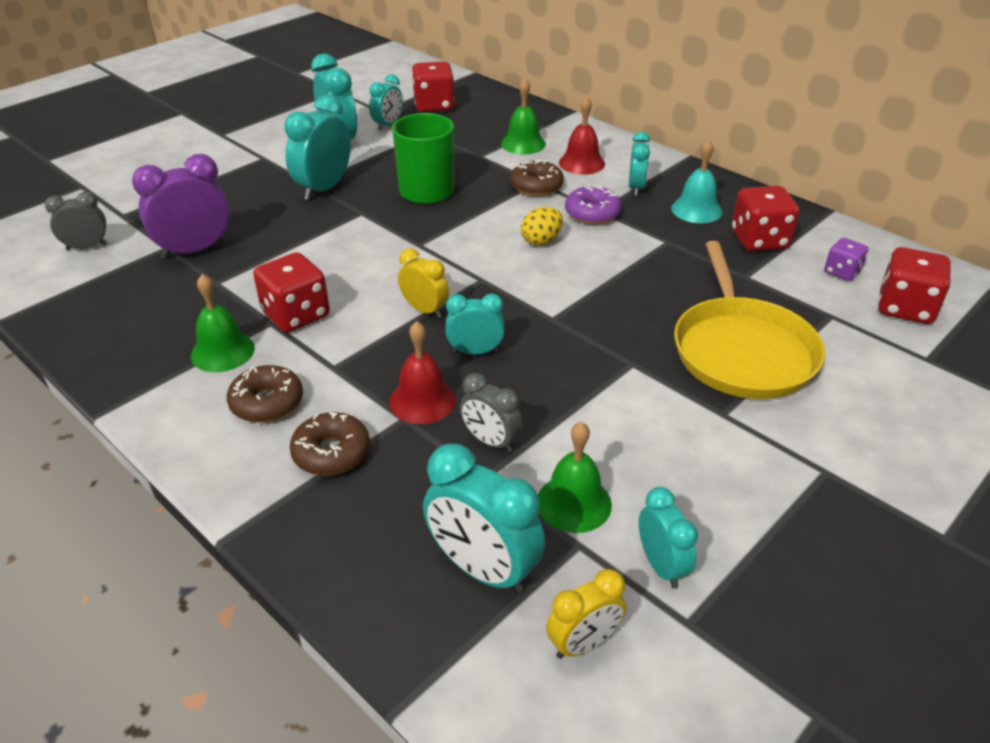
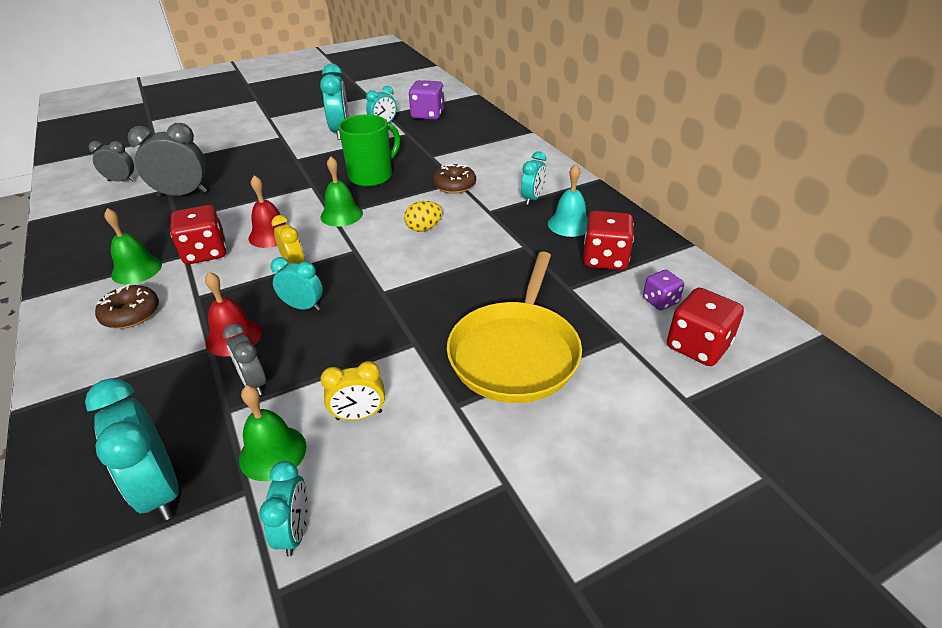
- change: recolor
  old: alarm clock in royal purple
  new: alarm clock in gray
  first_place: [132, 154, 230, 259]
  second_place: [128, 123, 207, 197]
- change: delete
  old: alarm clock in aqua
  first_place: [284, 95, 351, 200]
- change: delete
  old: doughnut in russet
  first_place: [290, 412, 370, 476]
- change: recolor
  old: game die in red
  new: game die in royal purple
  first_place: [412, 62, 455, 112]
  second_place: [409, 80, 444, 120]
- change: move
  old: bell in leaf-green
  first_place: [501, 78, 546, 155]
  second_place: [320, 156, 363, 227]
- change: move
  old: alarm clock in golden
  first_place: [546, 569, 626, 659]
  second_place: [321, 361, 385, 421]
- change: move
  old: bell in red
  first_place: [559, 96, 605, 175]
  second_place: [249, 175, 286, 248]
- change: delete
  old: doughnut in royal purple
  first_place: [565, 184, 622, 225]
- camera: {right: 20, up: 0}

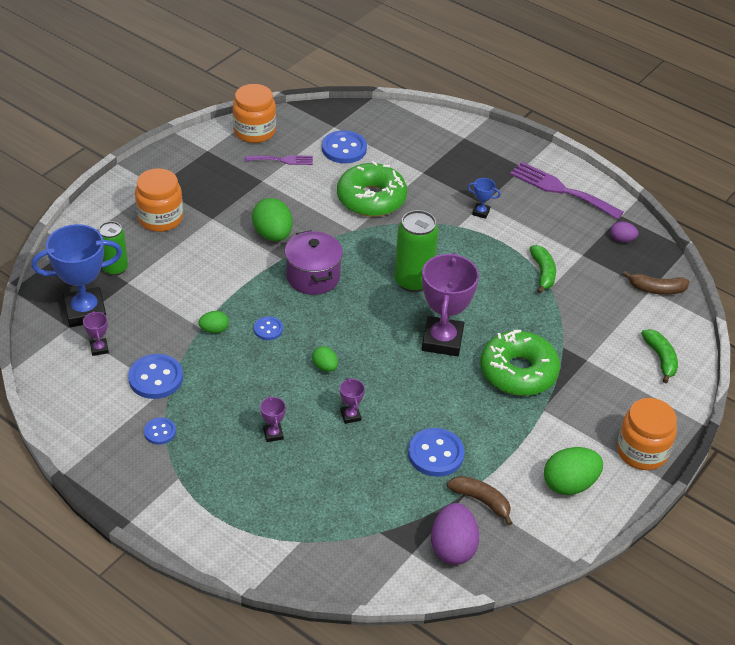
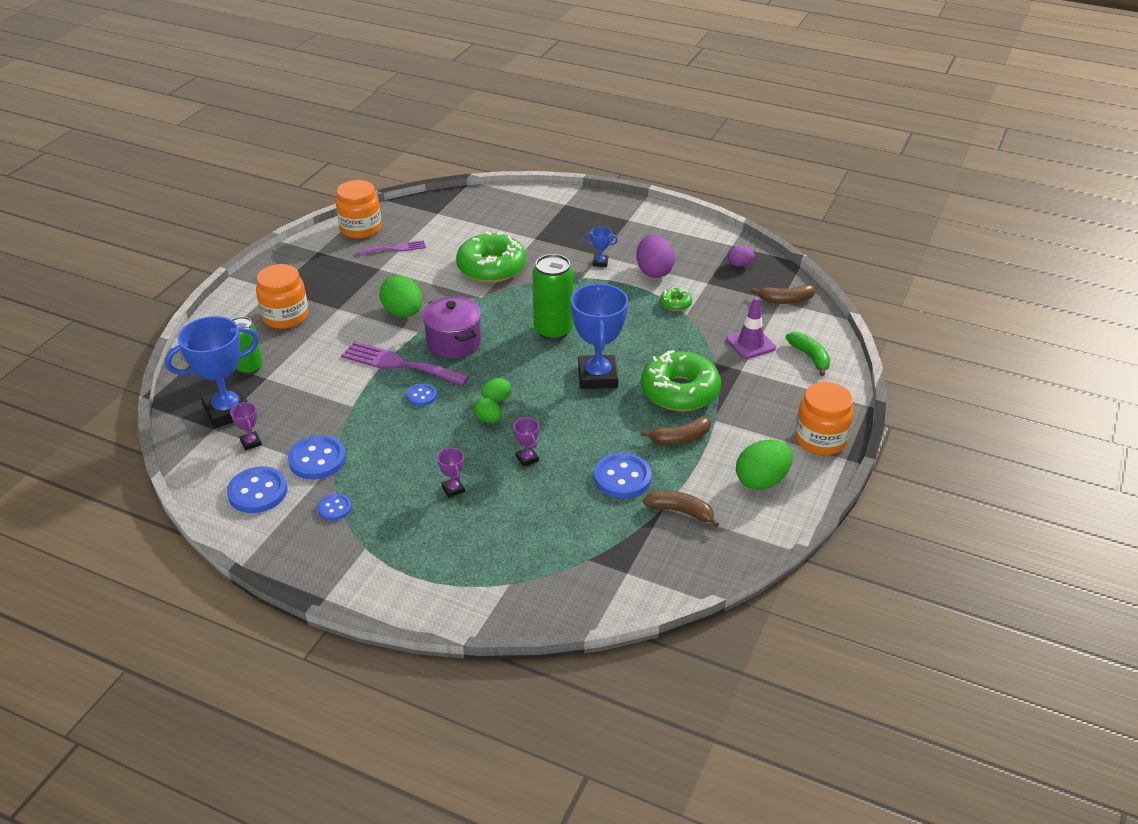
- change: move
  old: egg shape in leaf-green
  first_place: [198, 311, 229, 333]
  second_place: [481, 378, 511, 401]
- change: move
  old: button in cobalt
  first_place: [322, 130, 367, 163]
  second_place: [227, 466, 287, 513]
- change: recolor
  old: trophy in royal purple
  new: trophy in cobalt
  first_place: [422, 252, 479, 356]
  second_place: [571, 283, 628, 389]
- change: move
  old: egg shape in royal purple
  first_place: [431, 503, 479, 565]
  second_place: [636, 234, 675, 278]
- change: move
  old: fork in royal purple
  first_place: [510, 162, 624, 220]
  second_place: [341, 341, 469, 386]
- change: replace
  old: banana fruit in leaf-green
  new: doughnut in leaf-green
  first_place: [530, 245, 556, 294]
  second_place: [660, 288, 692, 311]
- change: insert
  new: banana fruit in russet
  second_place: [641, 416, 711, 445]
- change: insert
  new: traffic cone in royal purple
  second_place: [726, 297, 776, 359]
- camera: {right: -10, up: -5}

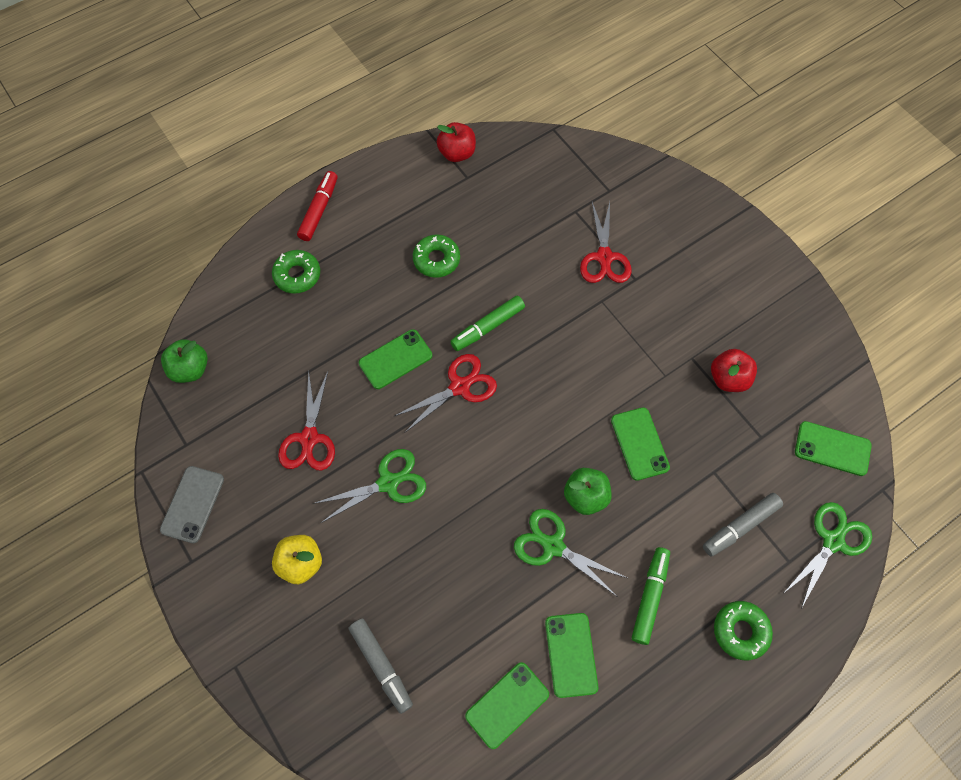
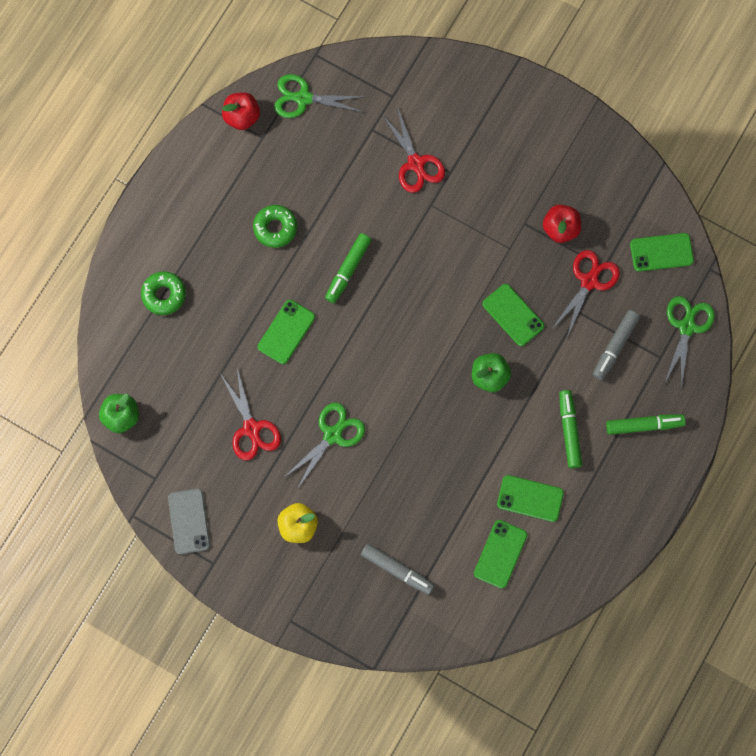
- change: delete
  old: felt pen in red
  first_place: [297, 171, 338, 241]
- change: move
  old: shears in red
  first_place: [393, 354, 497, 433]
  second_place: [551, 250, 620, 337]
- change: move
  old: shears in leaf-green
  first_place: [514, 509, 627, 597]
  second_place: [274, 74, 363, 118]
- change: rotate
  old: mobile phone in leaf-green
  first_place: [545, 613, 598, 698]
  second_place: [497, 475, 564, 522]
  degrees: -45
- change: replace
  old: doughnut in leaf-green
  new: felt pen in leaf-green
  first_place: [714, 601, 773, 660]
  second_place: [606, 414, 686, 435]
- camera: {right: -25, up: 10}

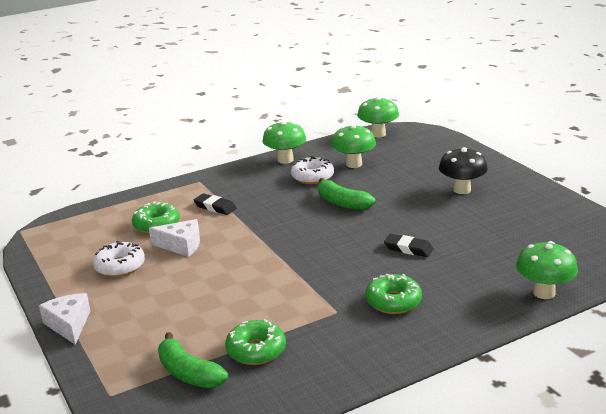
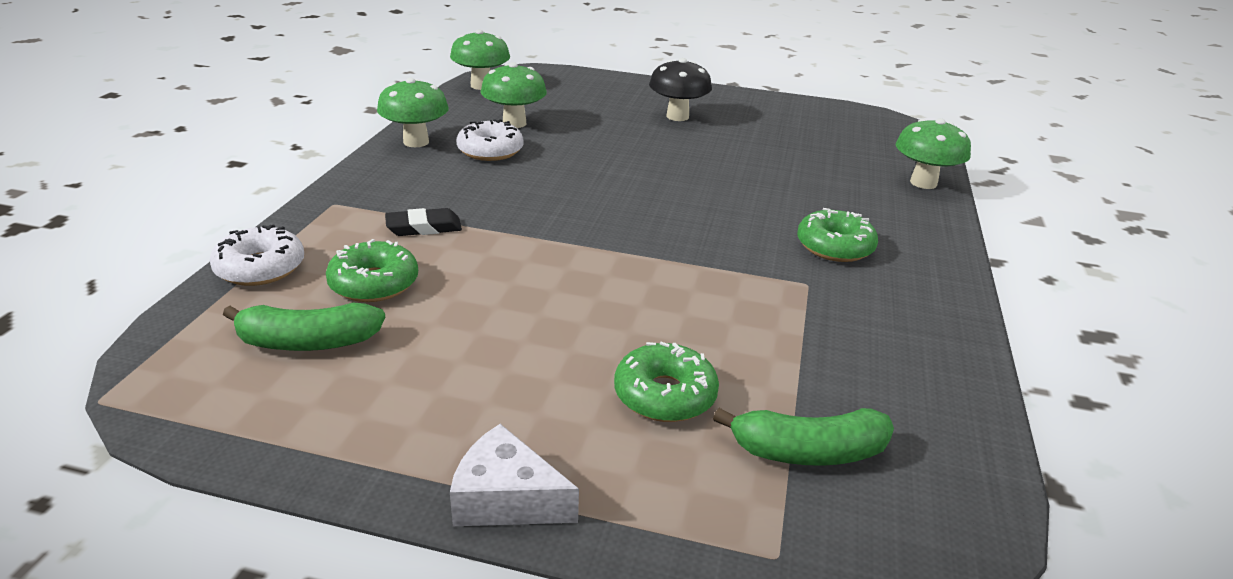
- change: move
  old: doughnut in pure white
  first_place: [93, 241, 145, 277]
  second_place: [210, 225, 304, 286]
- change: delete
  old: cheese wedge in pure white
  first_place: [149, 219, 200, 257]
- change: move
  old: doughnut in leaf-green
  first_place: [225, 319, 286, 365]
  second_place: [614, 342, 719, 422]
- change: move
  old: banana fruit in leaf-green
  first_place: [318, 178, 375, 210]
  second_place: [223, 303, 385, 351]
- change: delete
  old: gum eraser in jet-black
  first_place: [384, 234, 434, 257]
- camera: {right: -50, up: 5}

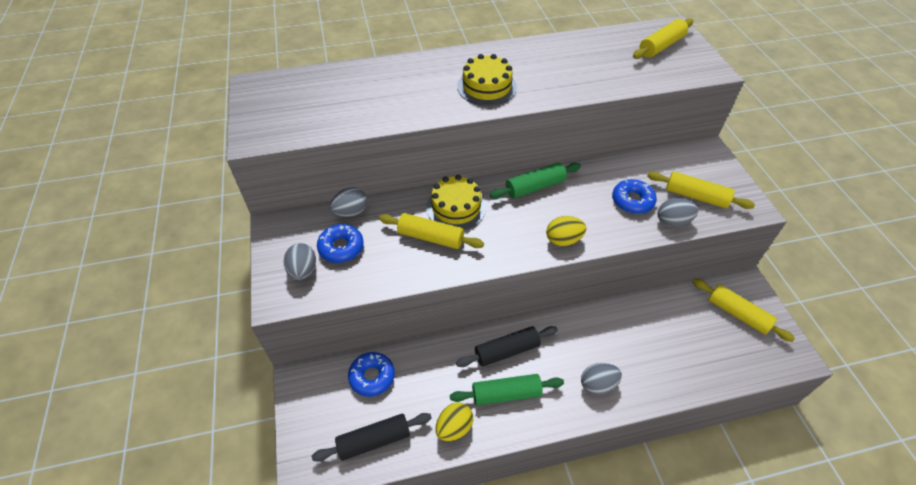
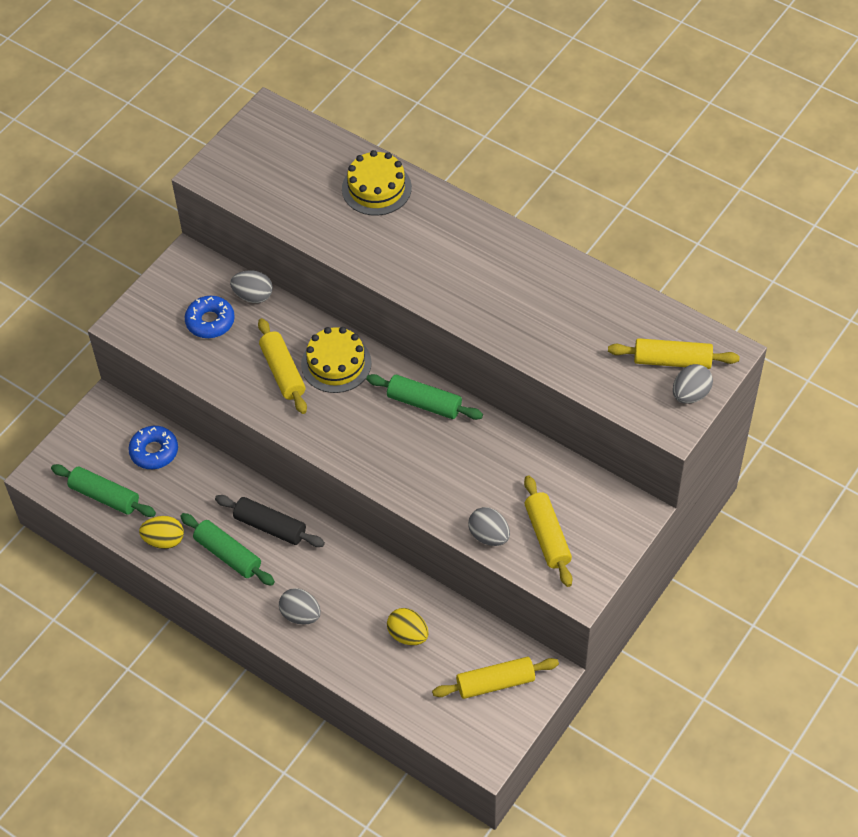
- change: move
  old: egg shape in gray
  first_place: [284, 243, 316, 281]
  second_place: [673, 364, 713, 404]
- change: recolor
  old: dough roller in jet-black
  new: dough roller in leaf-green
  first_place: [312, 413, 432, 462]
  second_place: [51, 464, 156, 517]
- change: move
  old: gateau in golden
  first_place: [457, 54, 517, 106]
  second_place: [342, 150, 412, 216]
- change: move
  old: egg shape in golden
  first_place: [546, 216, 586, 246]
  second_place: [387, 608, 429, 645]
- change: delete
  old: doughnut in cobalt
  first_place: [612, 179, 657, 214]
- change: rotate
  old: dough roller in golden
  first_place: [693, 278, 795, 342]
  second_place: [432, 657, 559, 699]
  degrees: 75
- camera: {right: 50, up: 5}

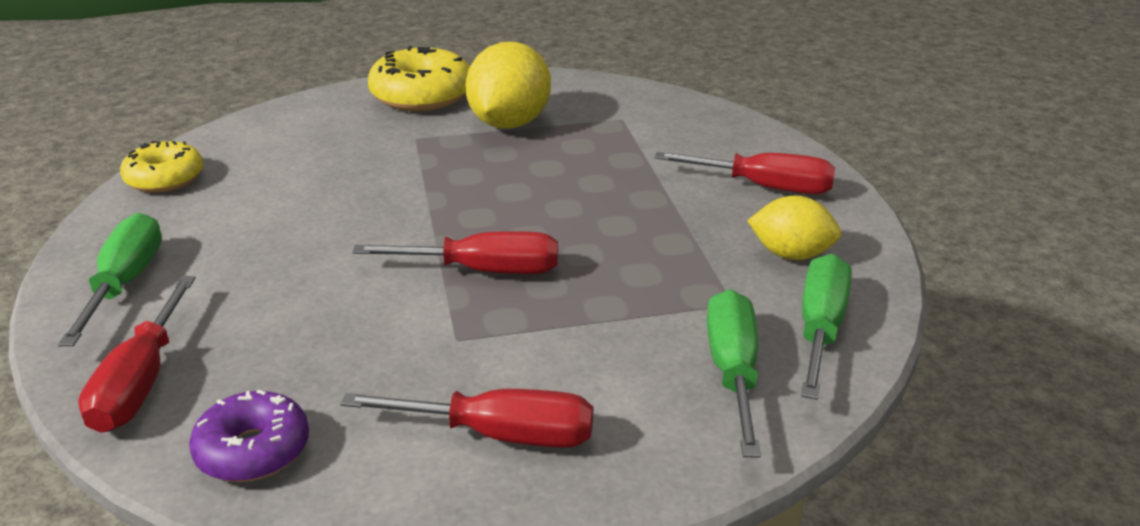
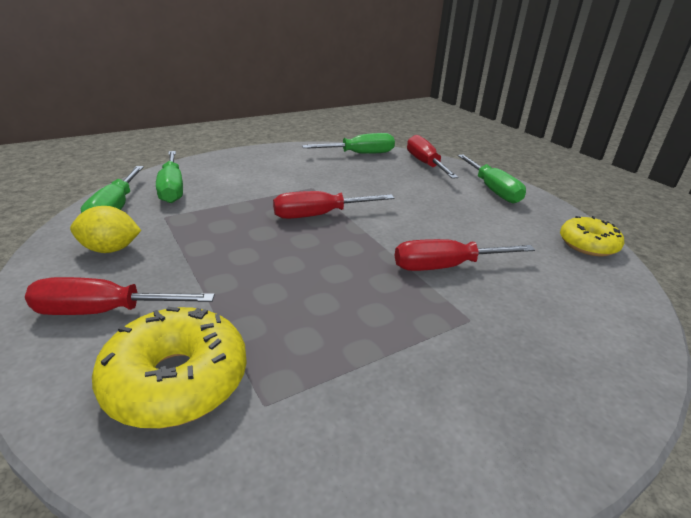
- change: replace
  old: doughnut in royal purple
  new: hand screwdriver in leaf-green
  first_place: [189, 389, 309, 482]
  second_place: [302, 133, 395, 154]
- change: move
  old: hand screwdriver in red
  first_place: [340, 389, 593, 448]
  second_place: [395, 239, 535, 271]
- change: move
  old: doughnut in golden
  first_place: [368, 46, 469, 111]
  second_place: [92, 307, 247, 428]
- change: delete
  old: lemon in golden
  first_place: [465, 42, 551, 128]
- camera: {right: 160, up: 0}

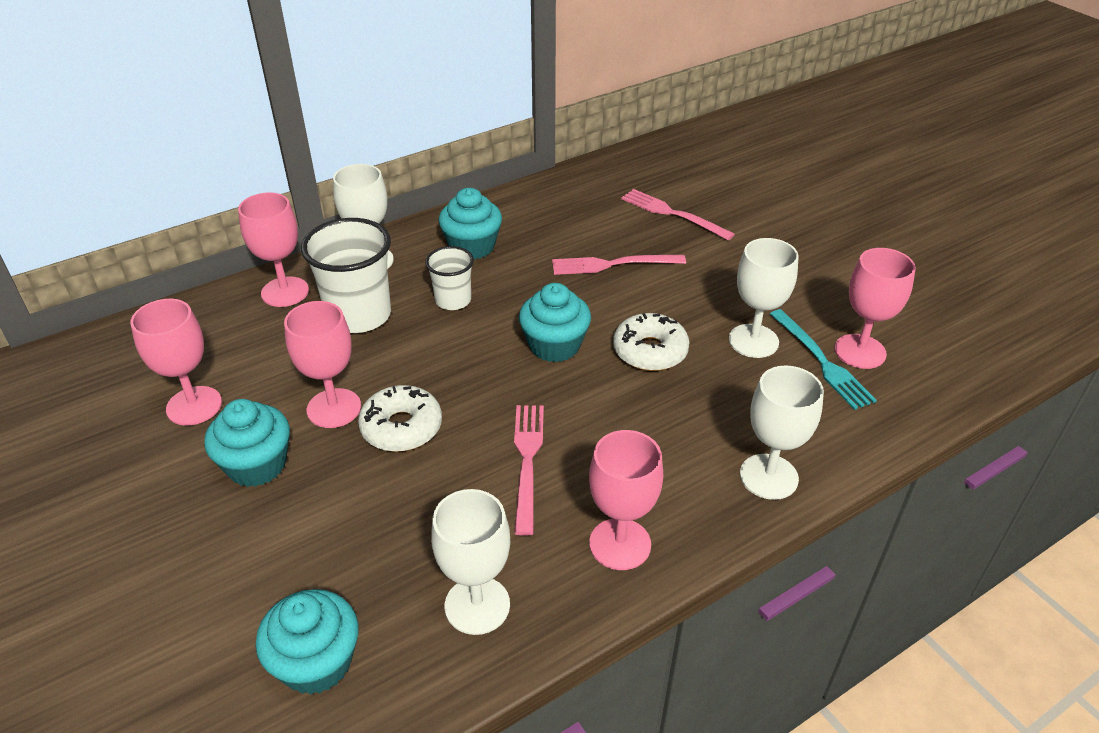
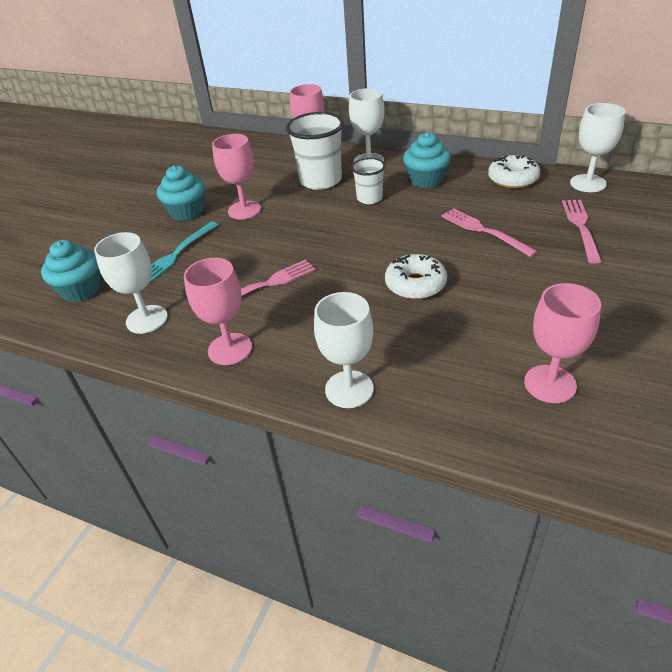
- change: delete
  old: chalice in rose-pink
  first_place: [130, 299, 222, 426]
- change: move
  old: doughnut in pure white
  first_place: [358, 385, 442, 452]
  second_place: [488, 155, 540, 188]
- change: delete
  old: fairy cake in aqua
  first_place: [519, 283, 591, 362]
- change: move
  old: chalice in pure white
  first_place: [729, 238, 799, 358]
  second_place: [570, 103, 625, 192]
- change: move
  old: fork in aqua
  first_place: [770, 309, 877, 410]
  second_place: [148, 222, 218, 284]
- camera: {right: 60, up: 0}

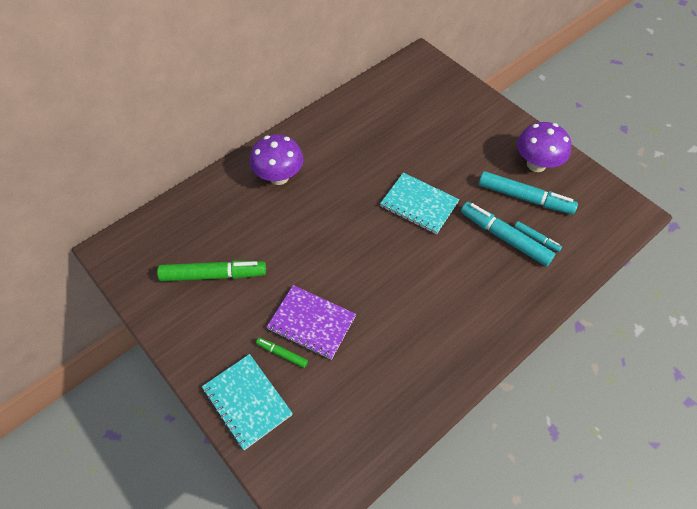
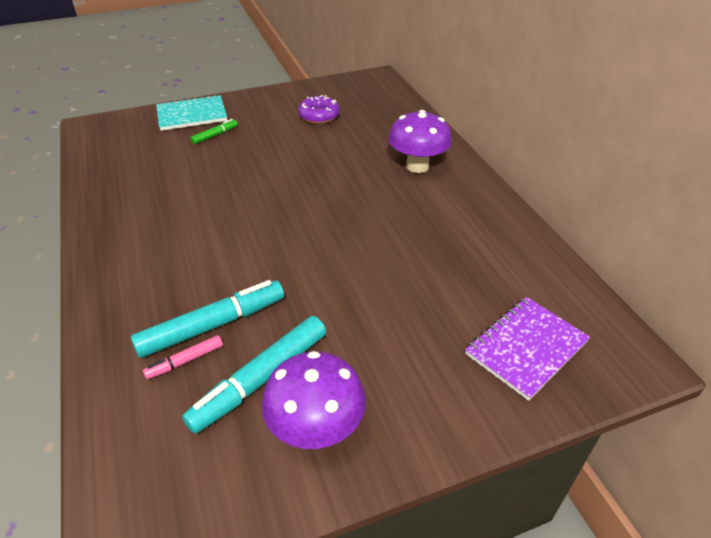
- change: replace
  old: felt pen in leaf-green
  new: doughnut in royal purple
  first_place: [157, 260, 266, 281]
  second_place: [298, 95, 340, 124]
- change: move
  old: notepad in royal purple
  first_place: [267, 285, 356, 360]
  second_place: [465, 297, 590, 401]
- change: delete
  old: notepad in aqua
  first_place: [380, 173, 459, 234]
- change: recolor
  old: felt pen in aqua
  new: felt pen in rose-pink
  first_place: [514, 221, 562, 252]
  second_place: [143, 335, 223, 379]
- camera: {right: 110, up: -15}

